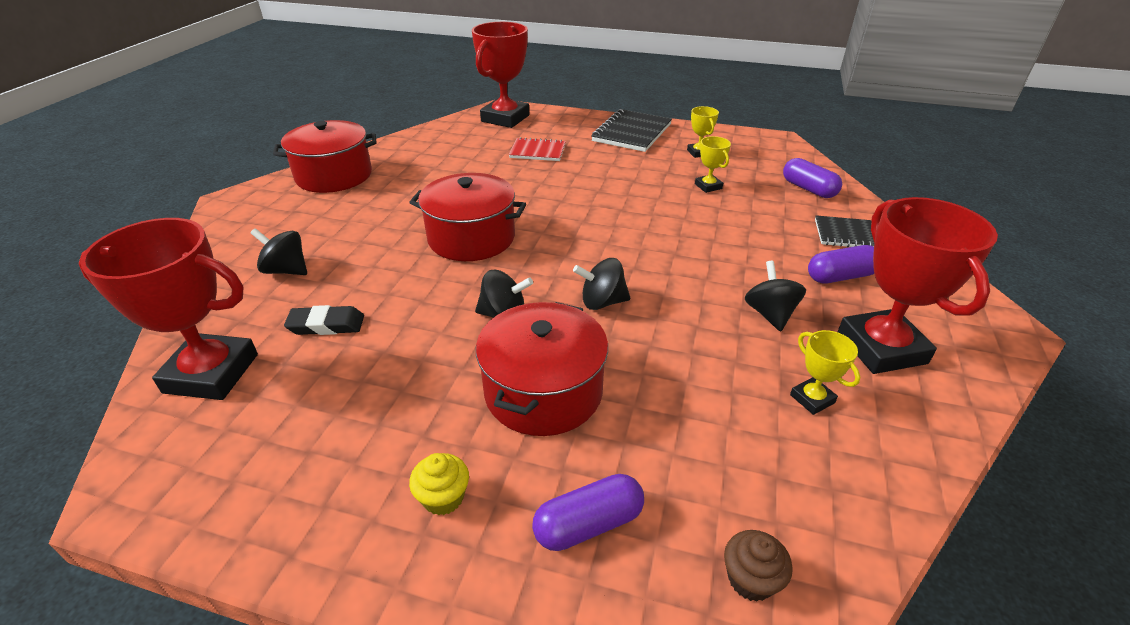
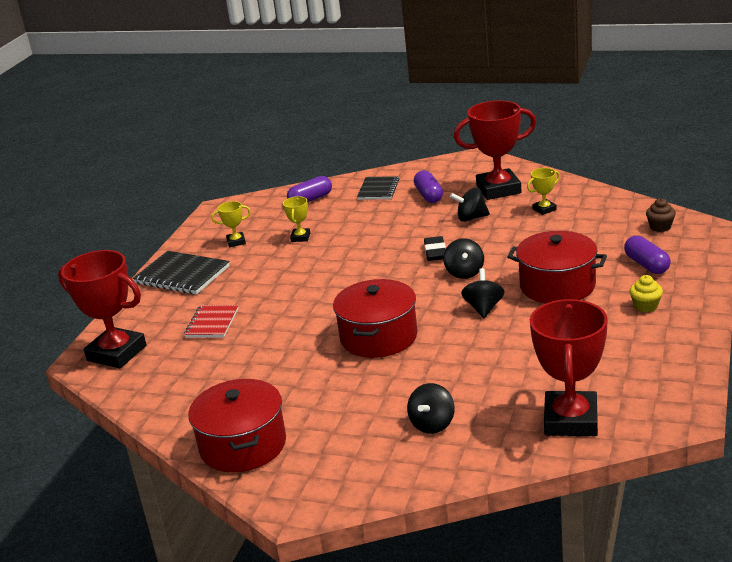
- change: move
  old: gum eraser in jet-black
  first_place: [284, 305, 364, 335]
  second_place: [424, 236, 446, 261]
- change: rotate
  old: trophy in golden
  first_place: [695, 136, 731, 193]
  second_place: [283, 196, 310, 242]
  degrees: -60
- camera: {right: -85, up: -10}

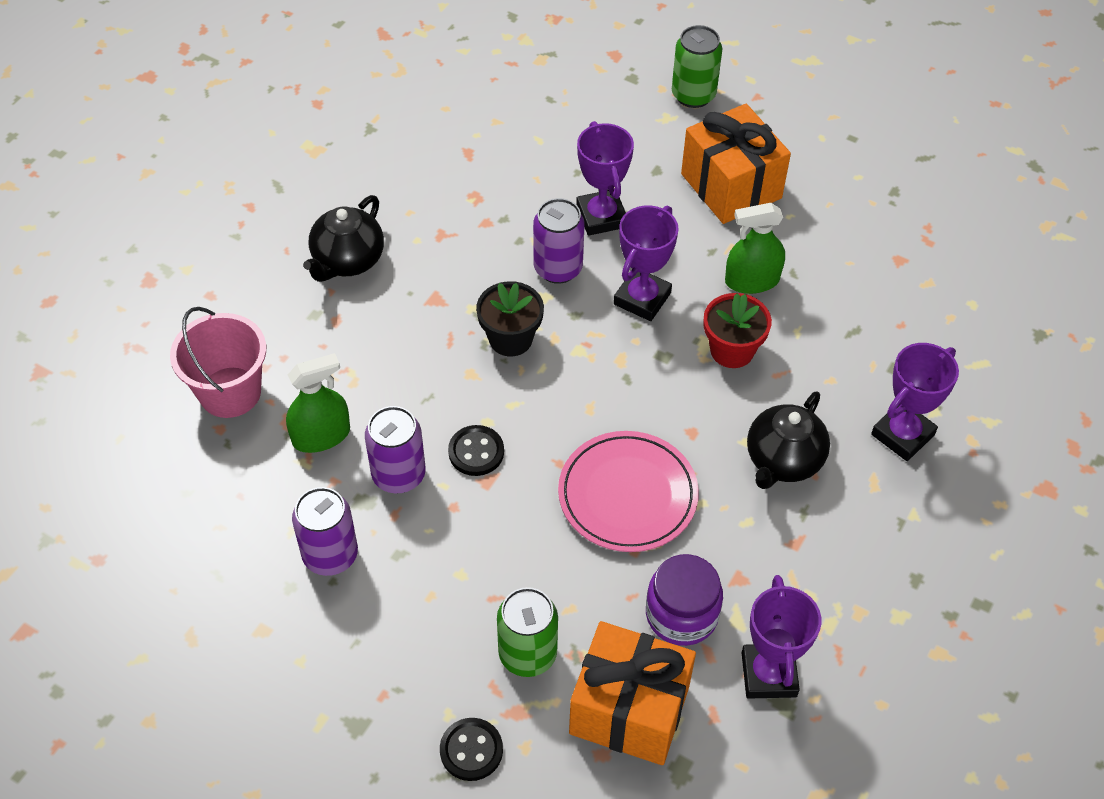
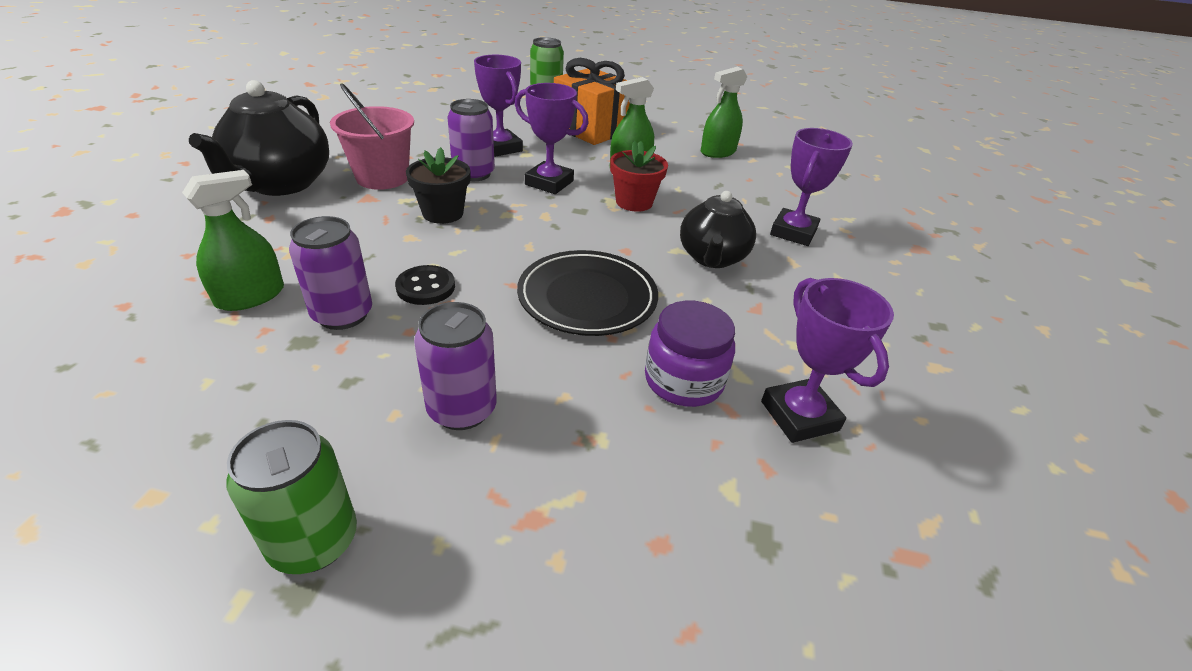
- change: move
  old: sand bucket in rose-pink
  first_place: [170, 307, 266, 418]
  second_place: [330, 83, 414, 190]
- change: move
  old: tin in royal purple
  first_place: [292, 487, 358, 576]
  second_place: [414, 302, 497, 430]
- change: resize
  old: teapot in jet-black
  first_place: [303, 195, 384, 282]
  second_place: [189, 80, 329, 196]
  factor: 1.5
- change: delete
  old: button in jet-black
  first_place: [440, 718, 503, 781]
- change: move
  old: tin in leaf-green
  first_place: [497, 587, 558, 677]
  second_place: [226, 420, 357, 574]
- change: recolor
  old: flat dish in rose-pink
  new: flat dish in jet-black
  first_place: [558, 431, 699, 552]
  second_place: [517, 250, 658, 336]
- change: delete
  old: present in orange-coloured
  first_place: [569, 621, 696, 765]
- change: rotate
  old: trophy in royal purple
  first_place: [614, 205, 679, 321]
  second_place: [515, 83, 589, 194]
  degrees: -75
- change: insert
  new: spray bottle in leaf-green
  second_place: [701, 67, 747, 158]
- camera: {right: -20, up: -15}

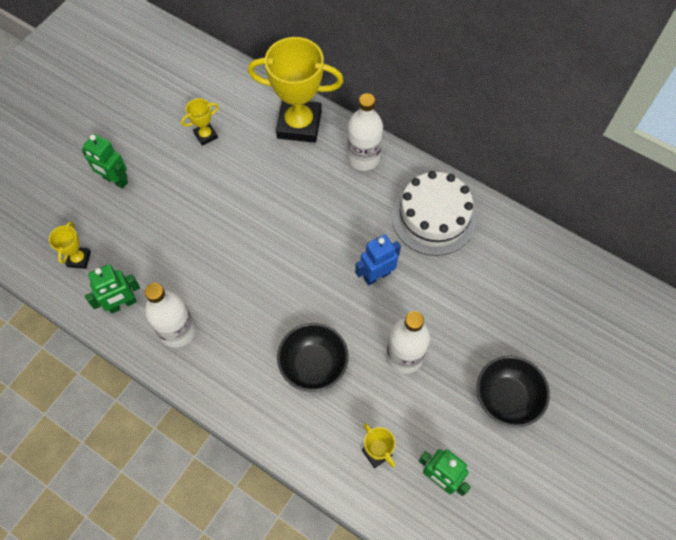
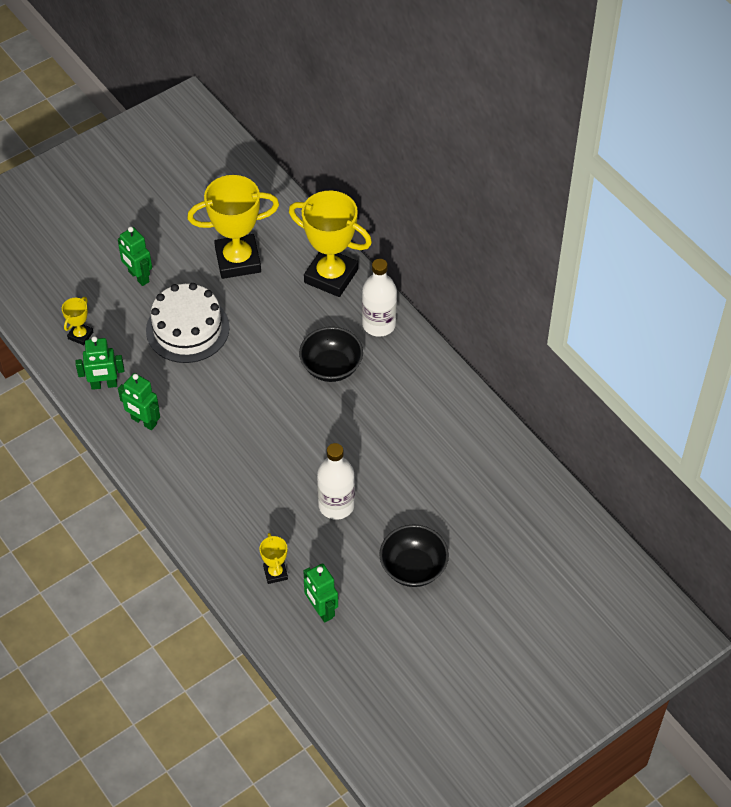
- change: replace
  old: flask in pure white
  new: toy robot in leaf-green
  first_place: [145, 283, 196, 348]
  second_place: [118, 373, 160, 430]
- change: resize
  old: trophy in golden
  first_place: [181, 98, 219, 146]
  second_place: [187, 175, 279, 279]
  factor: 2.2
- change: move
  old: deep dish in jet-black
  first_place: [277, 323, 349, 392]
  second_place: [299, 327, 363, 382]
- change: delete
  old: toy robot in cobalt
  first_place: [355, 234, 401, 286]
- change: move
  old: gateau in pure white
  first_place: [392, 171, 476, 256]
  second_place: [146, 283, 230, 363]
- camera: {right: 20, up: -10}

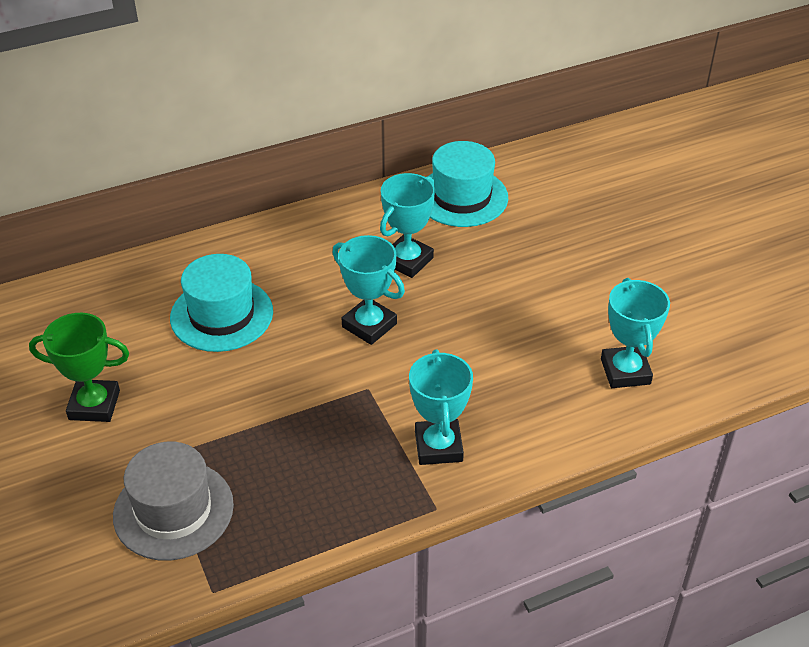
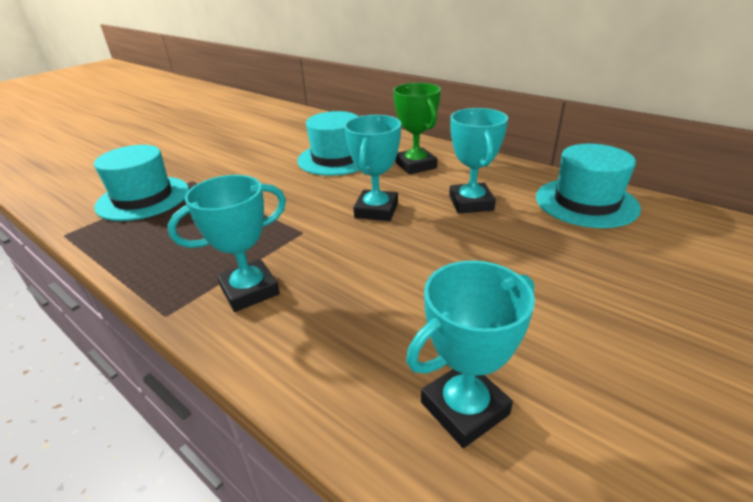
- change: move
  old: trophy in leaf-green
  first_place: [29, 313, 129, 422]
  second_place: [393, 83, 441, 174]
- change: recolor
  old: tall hat in gray
  new: tall hat in aqua
  first_place: [113, 441, 234, 561]
  second_place: [94, 145, 189, 221]
- change: rotate
  old: trophy in aqua
  first_place: [380, 173, 435, 278]
  second_place: [449, 108, 508, 214]
  degrees: 75
- camera: {right: 65, up: -10}

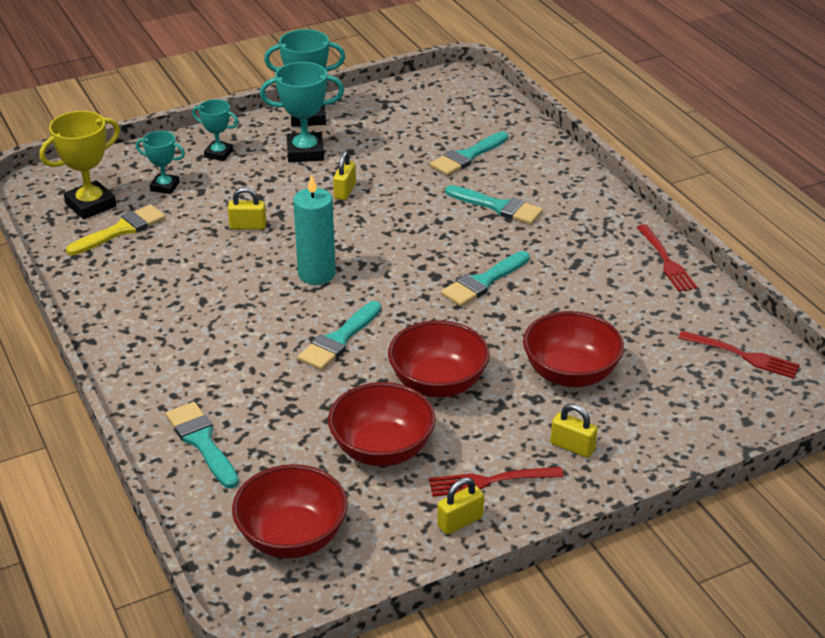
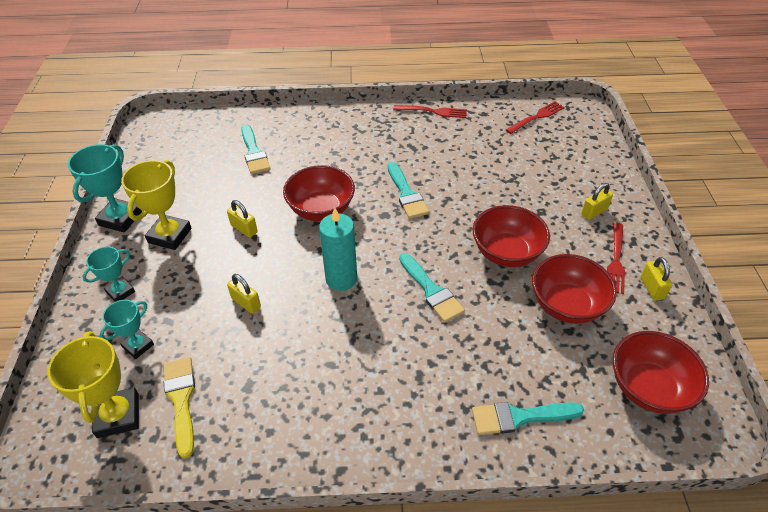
- change: rotate
  old: small lock in golden
  first_place: [228, 187, 266, 230]
  second_place: [227, 274, 261, 314]
  degrees: -75
- change: recolor
  old: trophy in aqua
  new: trophy in golden
  first_place: [260, 62, 344, 162]
  second_place: [121, 160, 192, 250]
- change: delete
  old: paint brush in aqua
  first_place: [445, 185, 543, 224]
- change: move
  old: deep dish in red
  first_place: [523, 311, 624, 387]
  second_place: [283, 165, 355, 221]
- camera: {right: -65, up: 10}

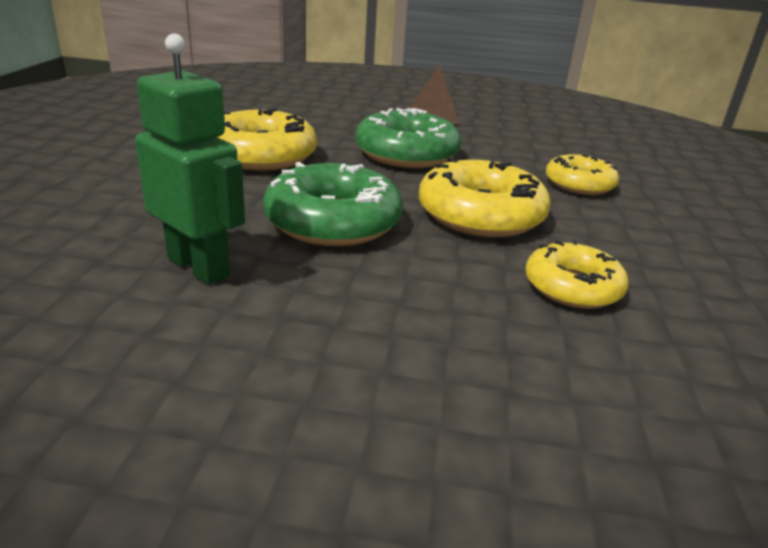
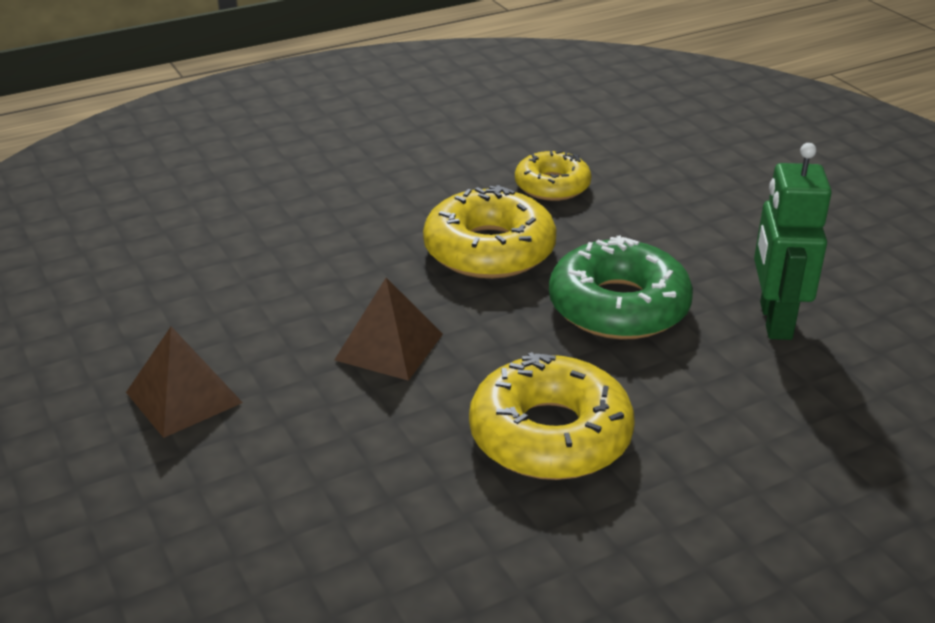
- change: replace
  old: doughnut in leaf-green
  new: pyramid in russet
  first_place: [355, 108, 461, 168]
  second_place: [335, 278, 443, 381]
- change: delete
  old: doughnut in golden
  first_place: [546, 154, 619, 195]
- camera: {right: -125, up: 5}

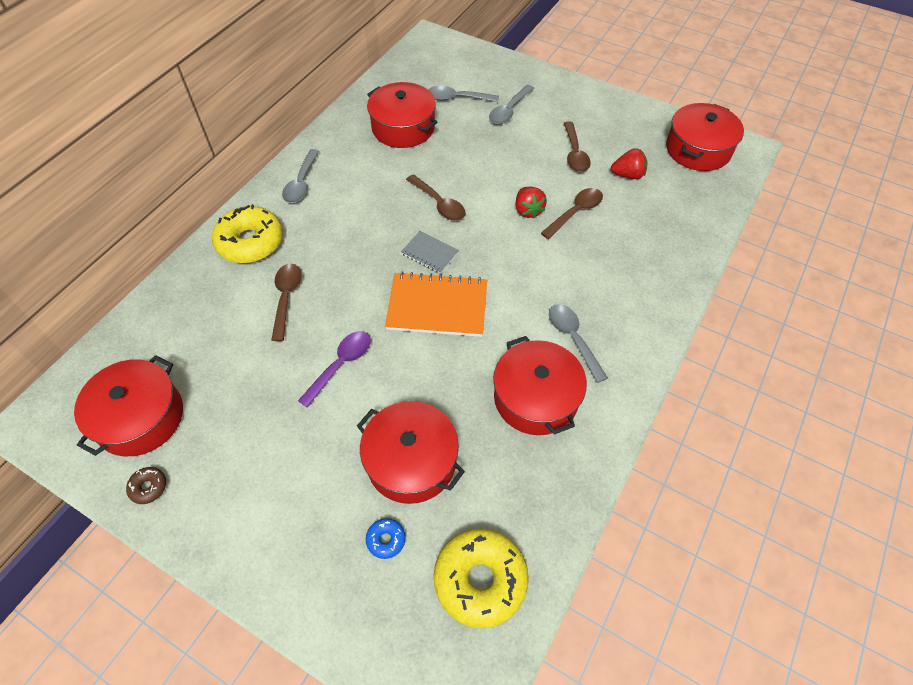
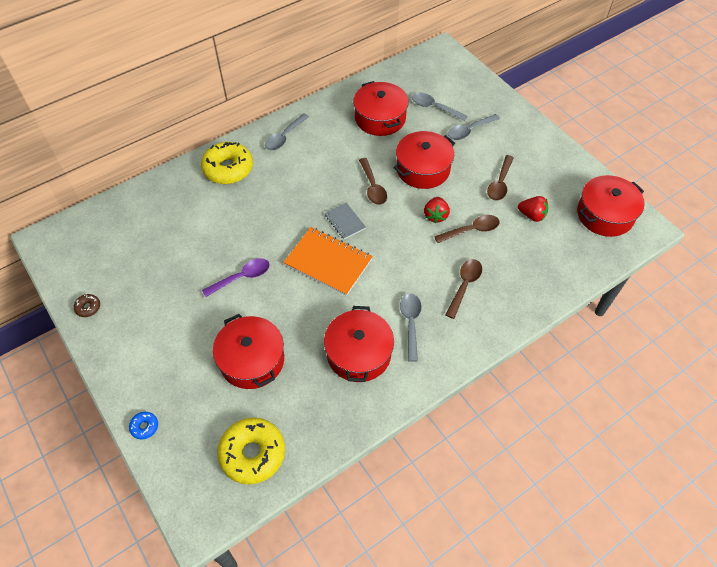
- change: move
  old: pot in red
  first_place: [74, 355, 183, 456]
  second_place: [393, 131, 455, 189]
- change: move
  old: tablespoon in russet
  first_place: [271, 264, 301, 341]
  second_place: [446, 259, 482, 319]
- change: move
  old: doughnut in cobalt
  first_place: [366, 518, 405, 559]
  second_place: [129, 412, 158, 439]
- camera: {right: 25, up: 0}

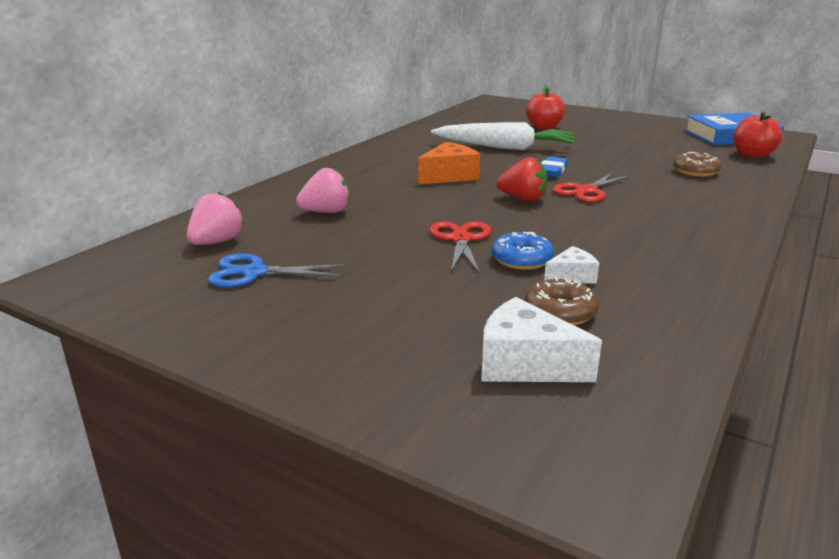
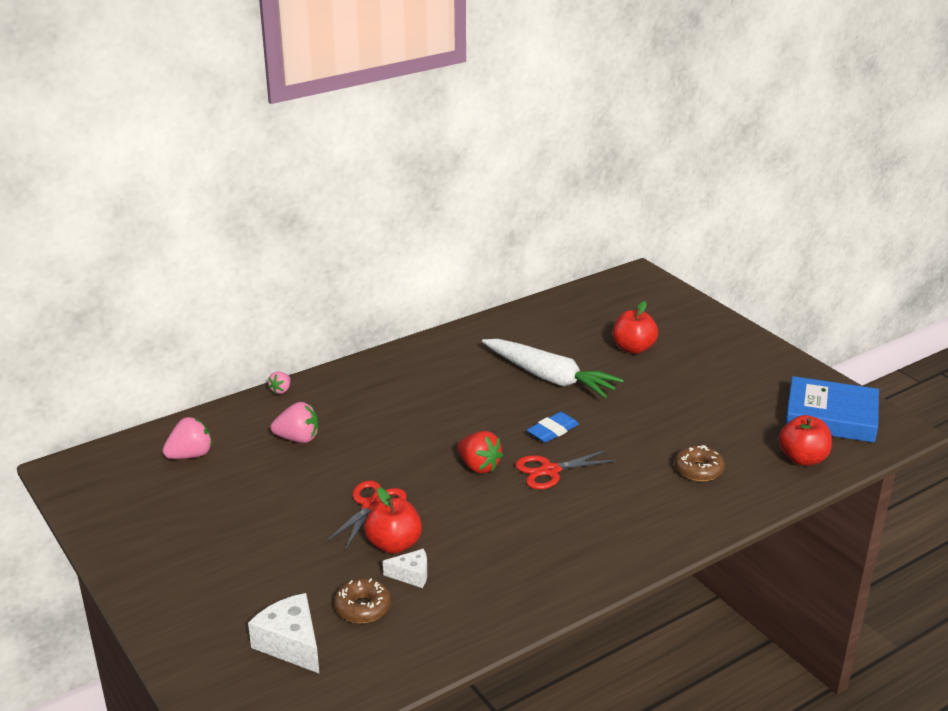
- change: delete
  old: shears in cobalt
  first_place: [208, 253, 346, 288]
- change: delete
  old: cheese wedge in orange-coloured
  first_place: [418, 142, 480, 185]
- change: replace
  old: doughnut in cobalt
  new: toy apple in red
  first_place: [491, 232, 554, 270]
  second_place: [364, 487, 422, 554]
- change: insert
  new: berry in rose-pink
  second_place: [268, 371, 291, 394]
- camera: {right: 25, up: 5}

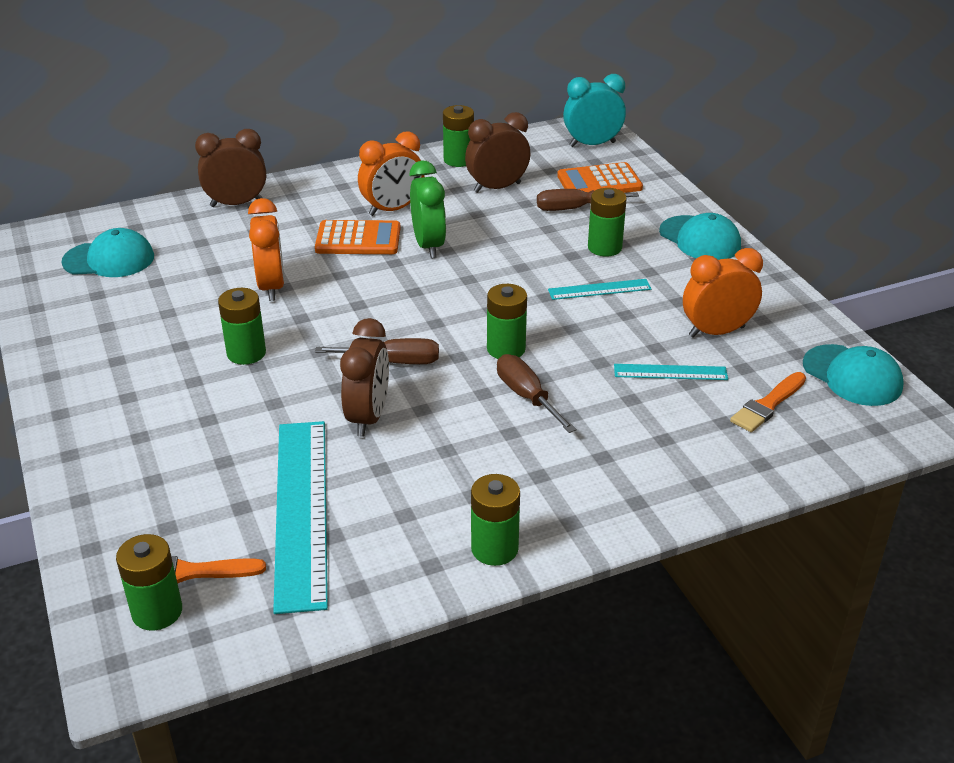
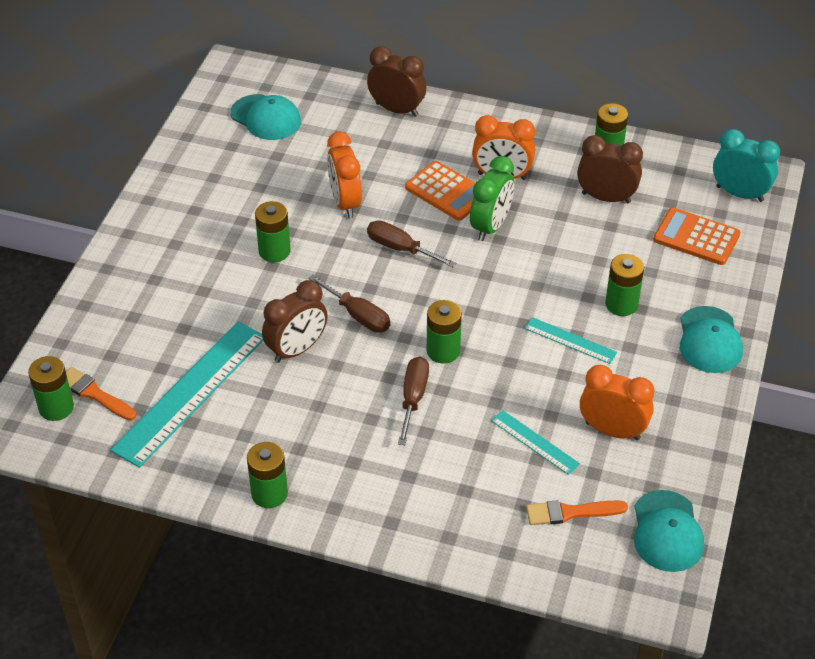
- change: rotate
  old: alarm clock in orange-coloured
  first_place: [248, 198, 284, 301]
  second_place: [327, 132, 362, 218]
  degrees: 135
- change: move
  old: hand screwdriver in russet
  first_place: [537, 189, 639, 211]
  second_place: [367, 220, 456, 267]
- camera: {right: 40, up: 10}

